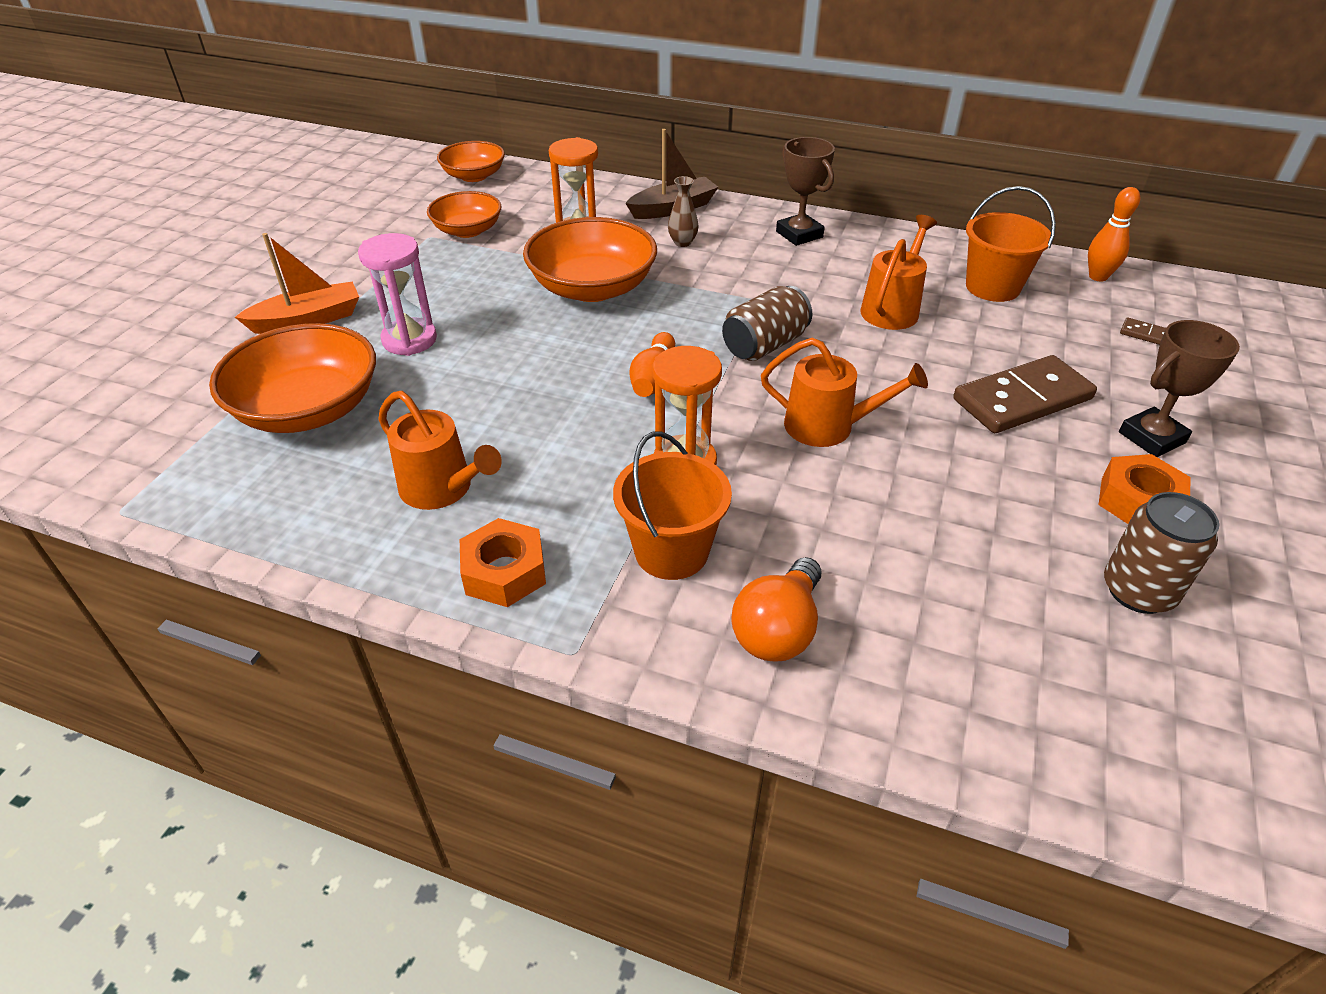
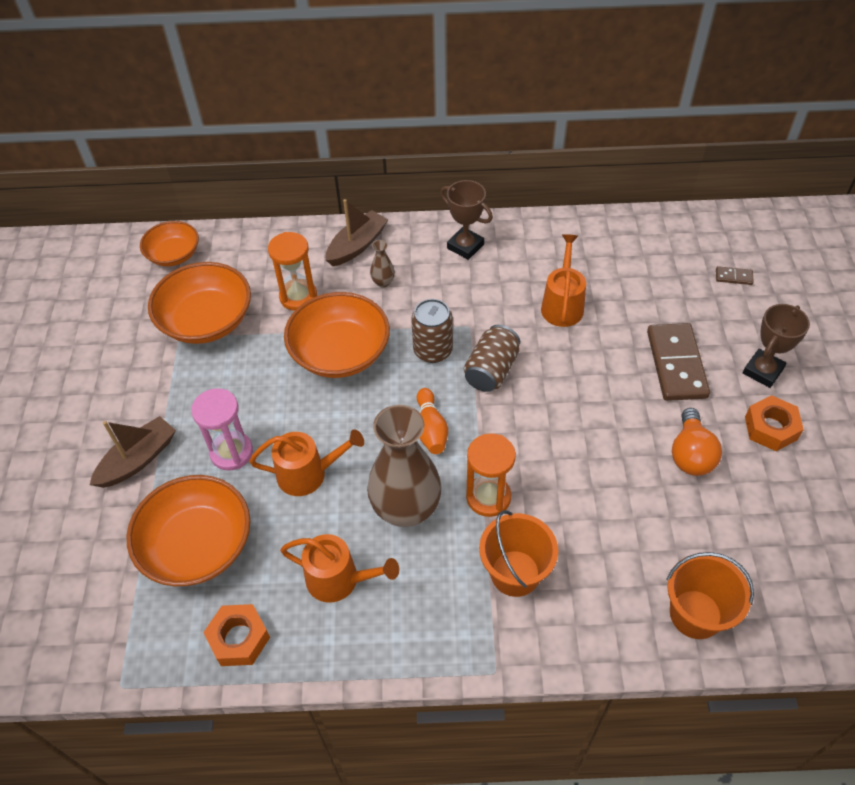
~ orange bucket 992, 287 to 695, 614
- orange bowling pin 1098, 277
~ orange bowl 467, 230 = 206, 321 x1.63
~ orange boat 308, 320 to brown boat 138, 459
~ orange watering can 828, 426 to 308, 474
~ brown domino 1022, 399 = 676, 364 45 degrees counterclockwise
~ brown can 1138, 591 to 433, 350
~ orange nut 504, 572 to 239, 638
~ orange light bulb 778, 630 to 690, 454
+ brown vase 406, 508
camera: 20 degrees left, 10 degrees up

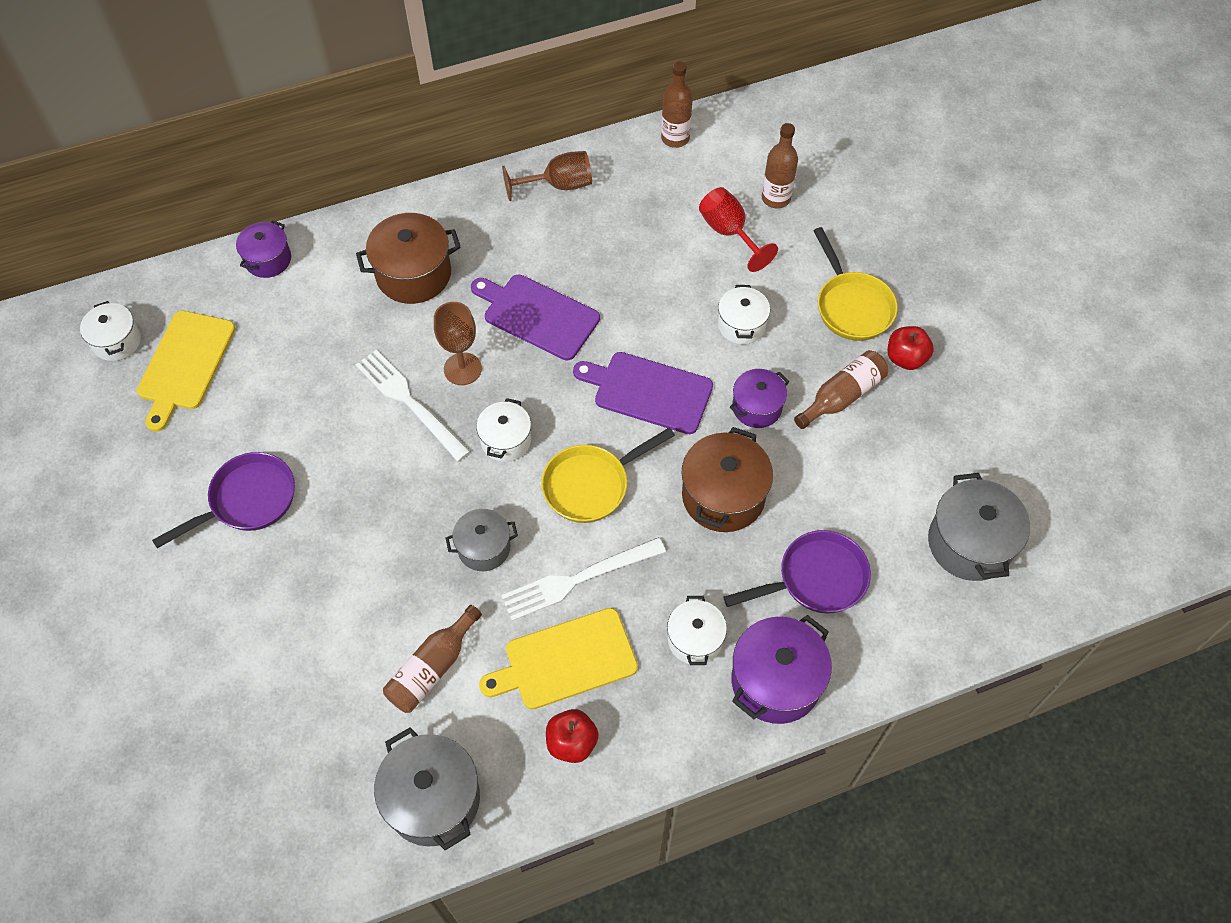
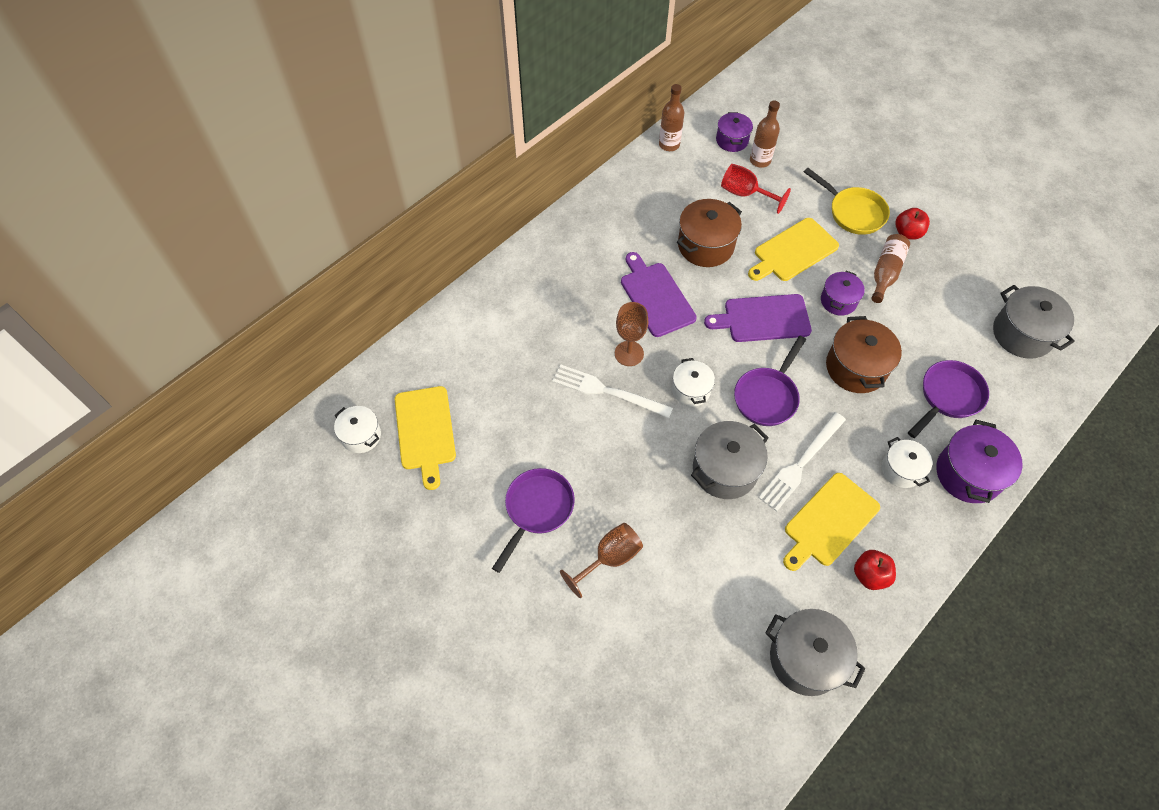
~ brown goblet 559, 185 to 609, 558
~ brown pot 413, 274 to 705, 245
~ purple pot 268, 259 to 732, 140
~ purple cutting board 537, 315 = 656, 297 60 degrees clockwise
~ white pot 741, 325 to yellow cutting board 793, 251
~ yellow pan 591, 485 to purple pan 767, 396
~ grey pot 484, 548 = 725, 470 x1.61
- brown bottle 432, 668
camera: 25 degrees left, 0 degrees up

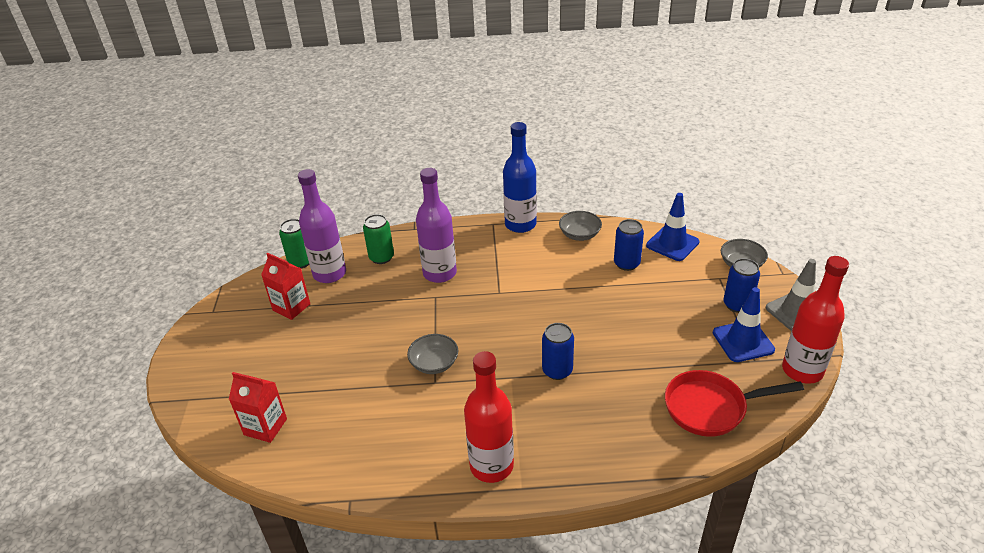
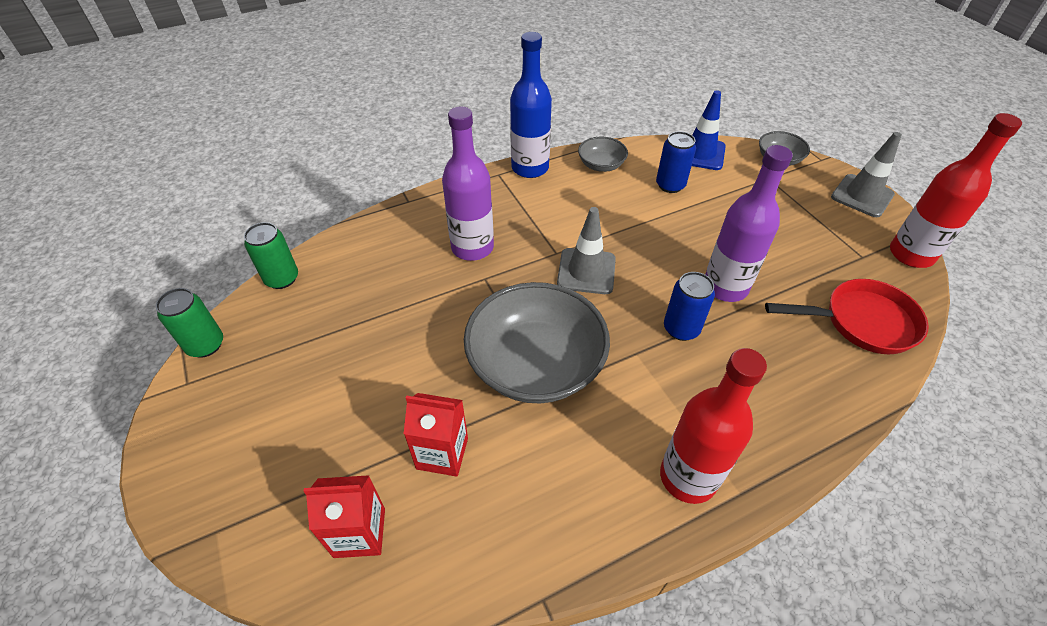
~ purple bottle 329, 274 to 725, 287
~ green can 381, 257 to 205, 345
~ red carton 291, 307 to 442, 453
- blue can 737, 305
- blue traffic cone 743, 341
~ grey bowl 434, 363 = 535, 364 x2.09
~ red pan 711, 408 = 861, 322 150 degrees counterclockwise
+ grey traffic cone 586, 271
camera: 25 degrees left, 10 degrees up

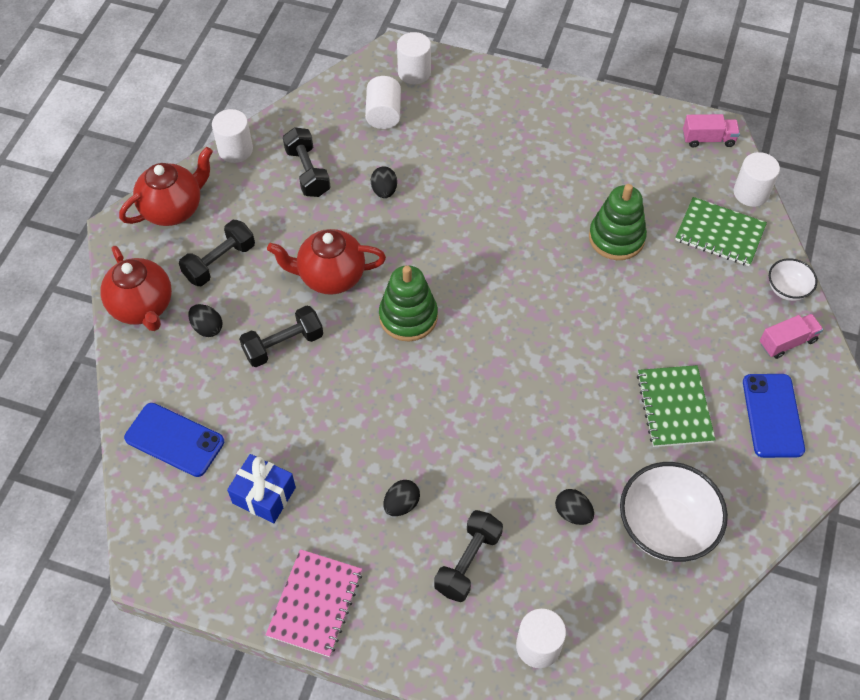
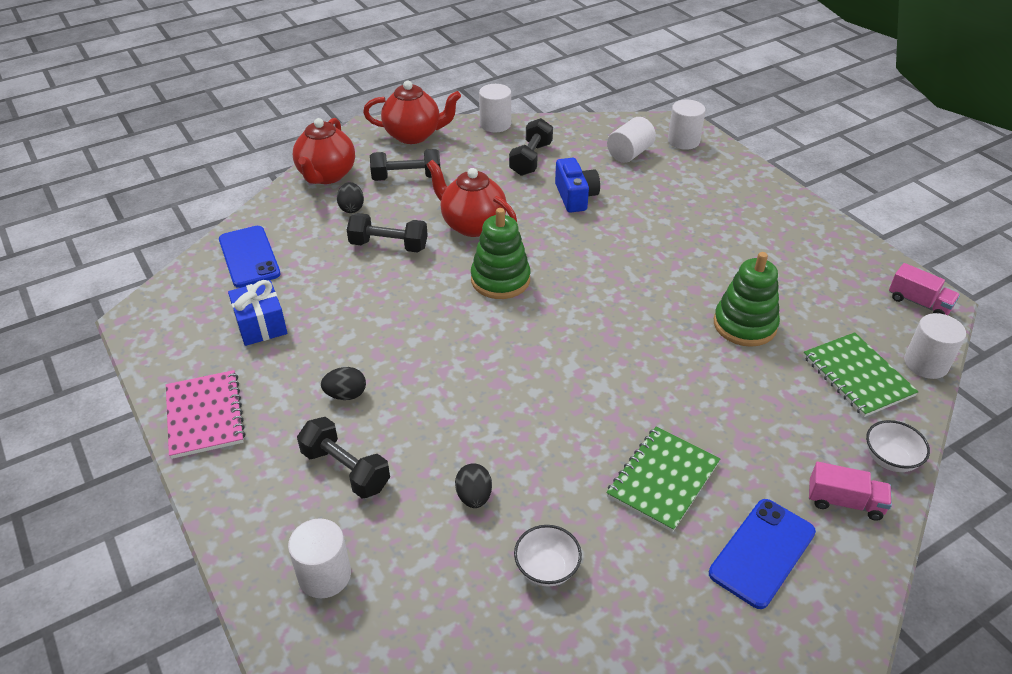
~ black egg 384, 191 to blue camera 575, 196
~ white bowl 665, 527 = 546, 568 x0.52
~ black dumbbell 468, 562 = 346, 469 60 degrees clockwise
~ pink notebook 315, 603 = 205, 415 75 degrees counterclockwise
camera: 40 degrees right, 15 degrees down

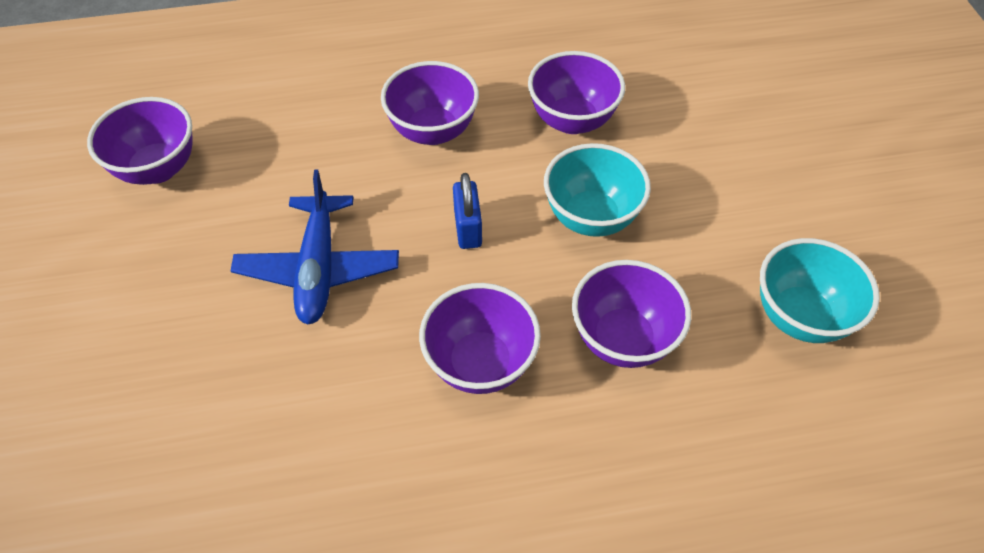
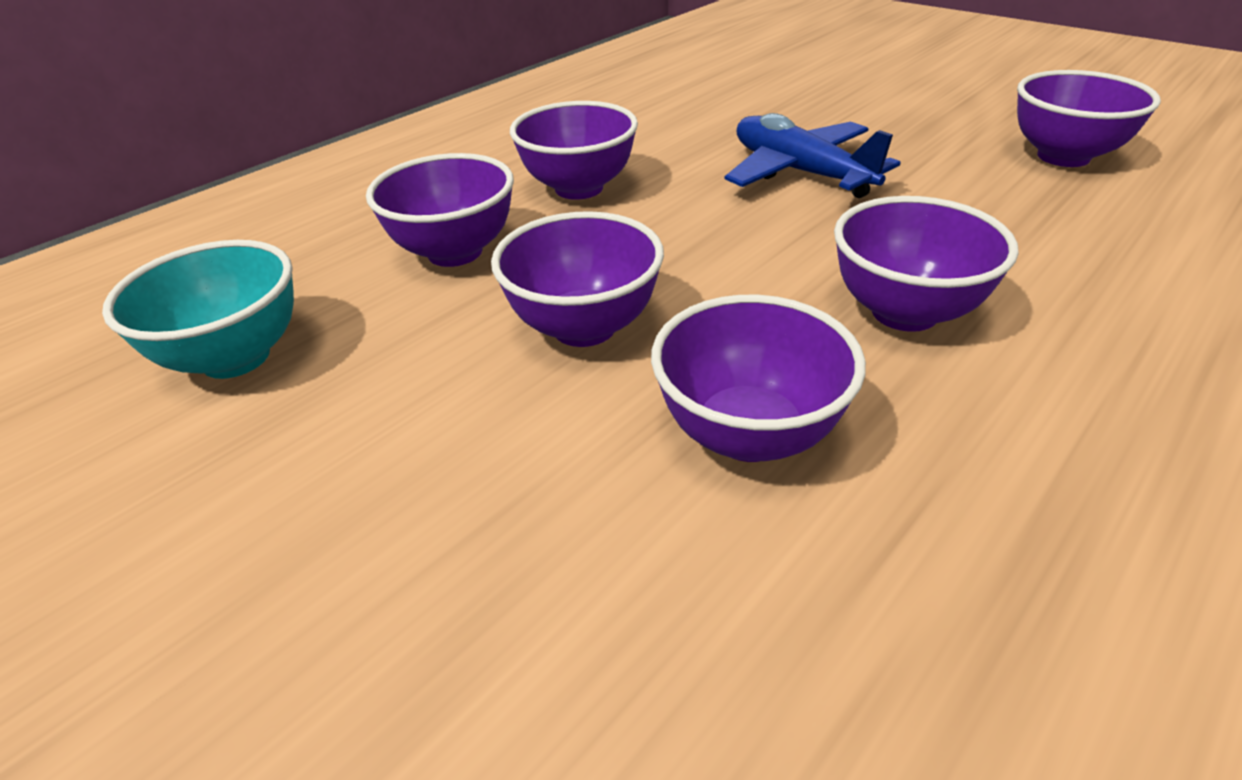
~ turquoise bowl 591, 217 to purple bowl 584, 327
- blue padlock 468, 228
camera: 145 degrees right, 15 degrees down

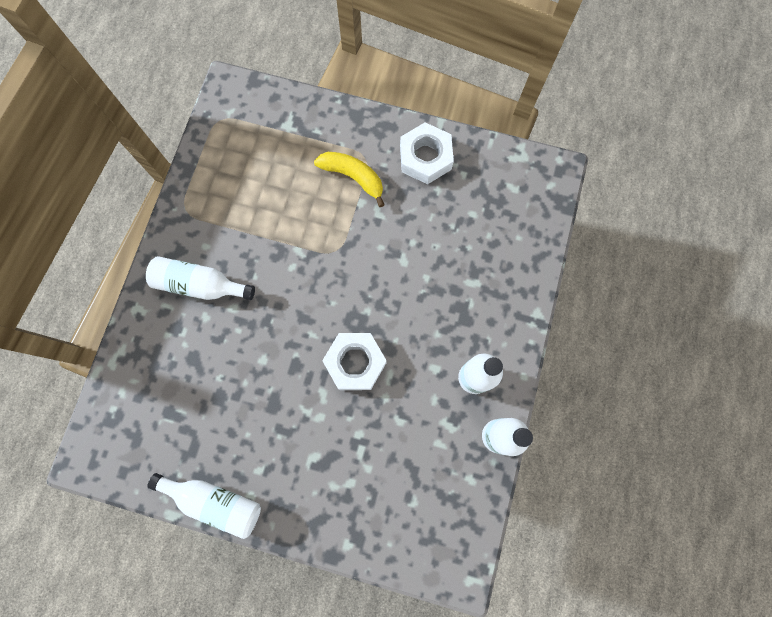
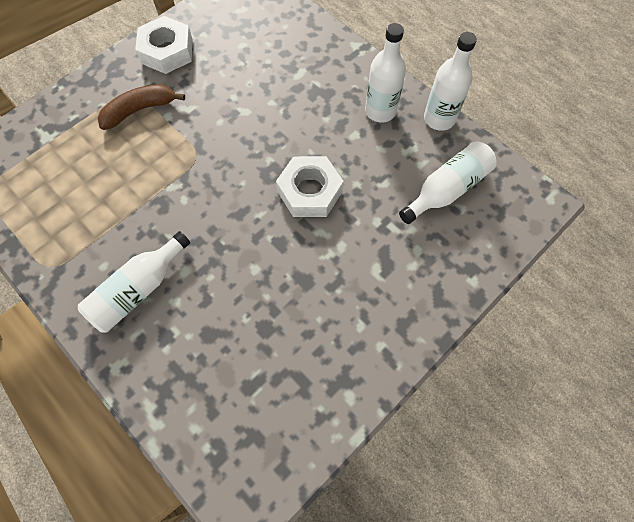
~ yellow banana 353, 177 to brown banana 140, 110
~ white bottle 215, 501 to 447, 190
camera: 60 degrees left, 10 degrees down

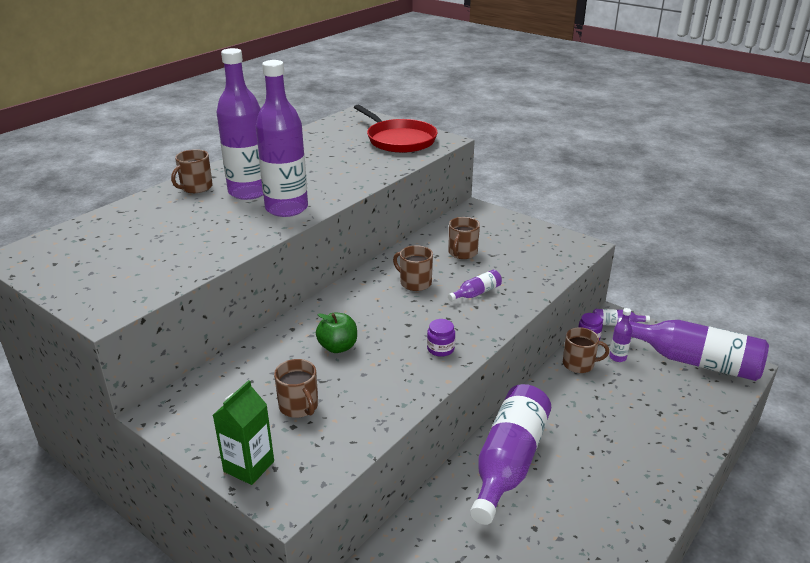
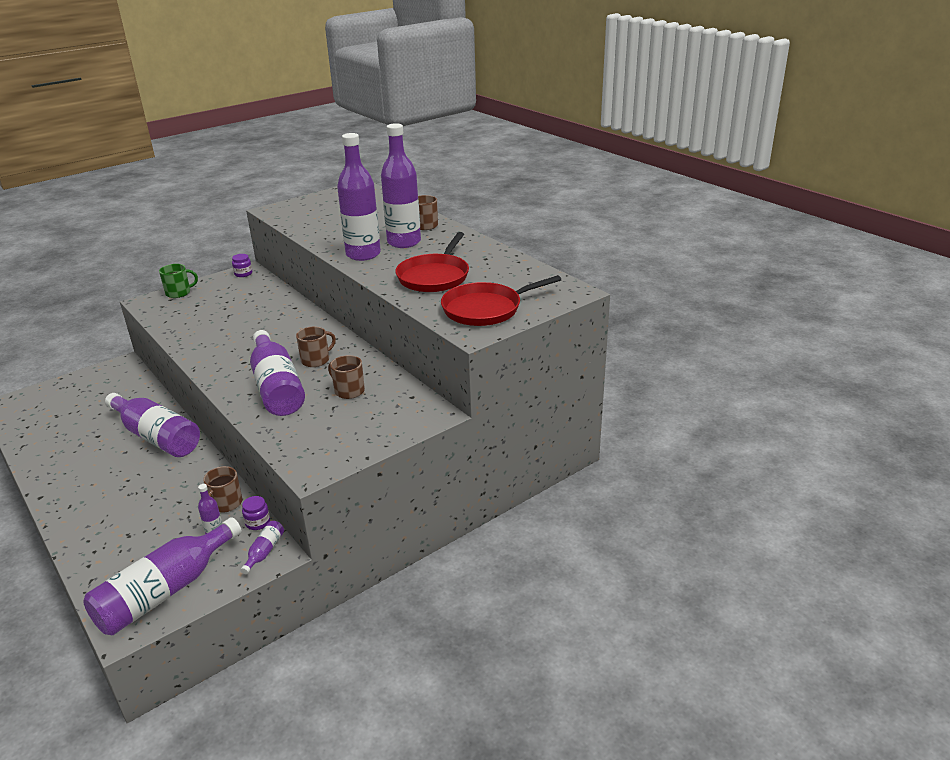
~ purple bottle 476, 293 = 277, 387 x2.37
- green apple 338, 347
~ purple jar 440, 349 to 243, 274
- brown mug 299, 406
~ green carton 249, 466 to green mug 179, 293
+ red pan 434, 276
camera: 105 degrees right, 0 degrees up

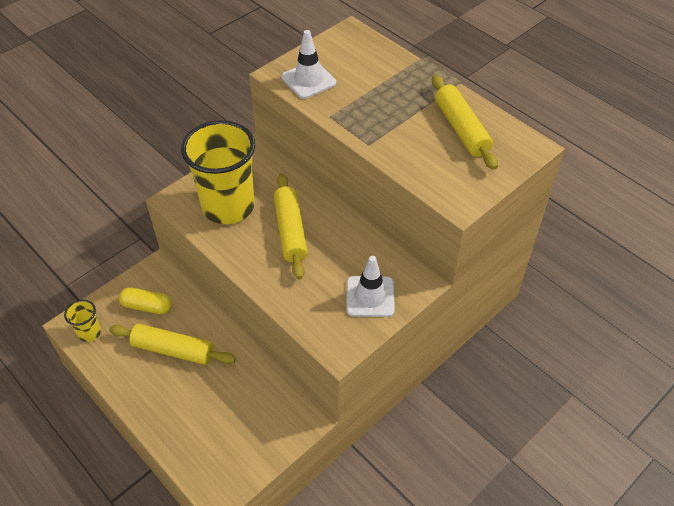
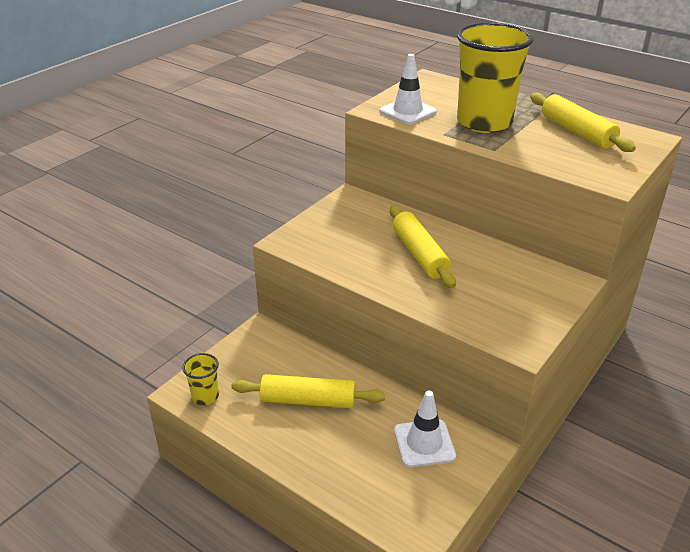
~ yellow cup 228, 206 to 484, 122
~ white traffic cone 370, 296 to 424, 443
- yellow capsule 147, 306
camera: 10 degrees left, 15 degrees down

